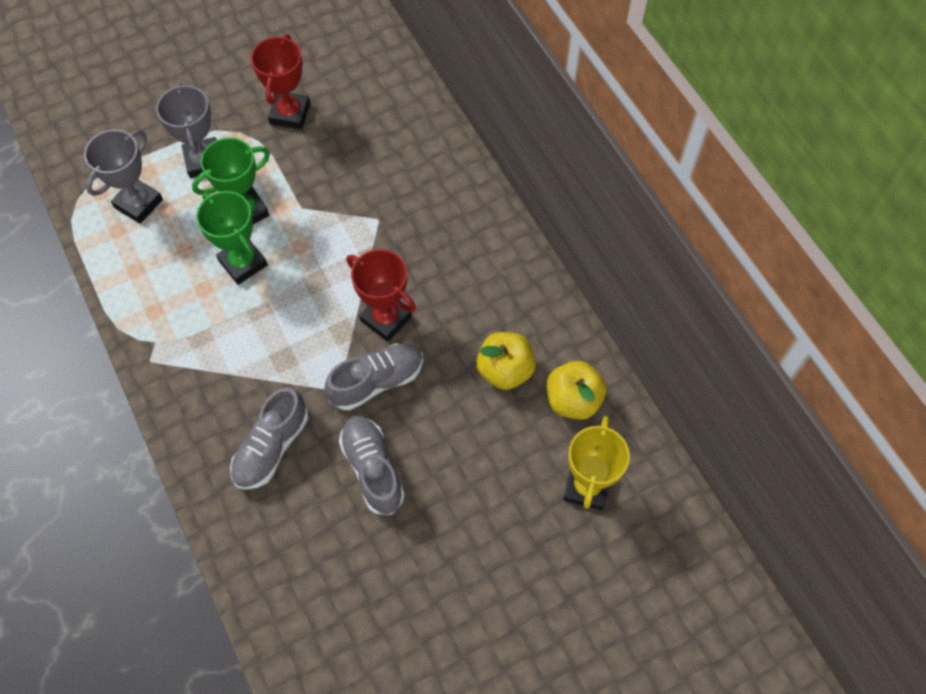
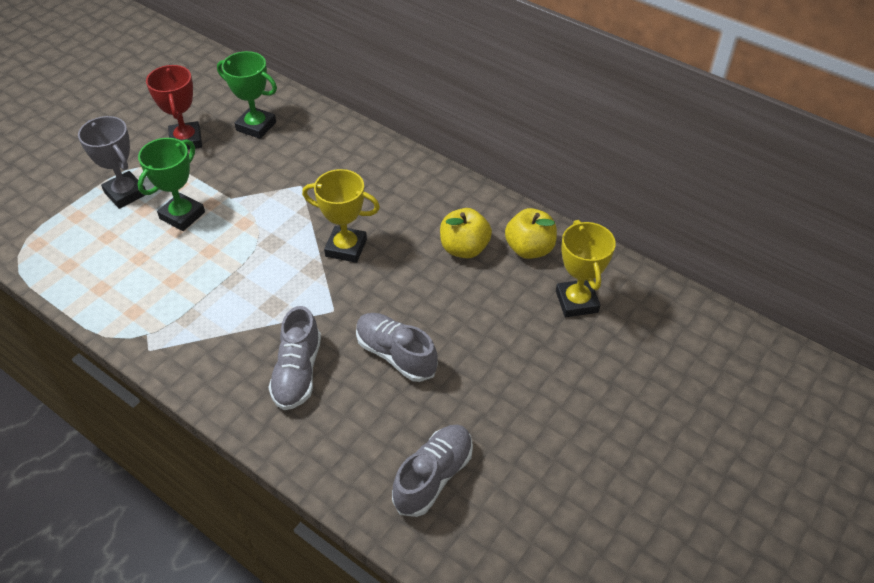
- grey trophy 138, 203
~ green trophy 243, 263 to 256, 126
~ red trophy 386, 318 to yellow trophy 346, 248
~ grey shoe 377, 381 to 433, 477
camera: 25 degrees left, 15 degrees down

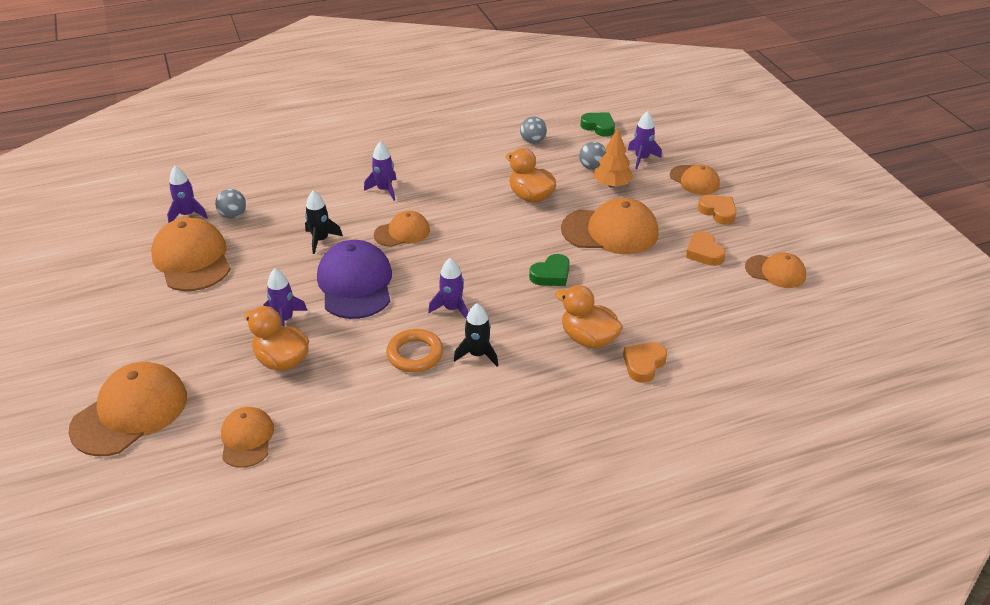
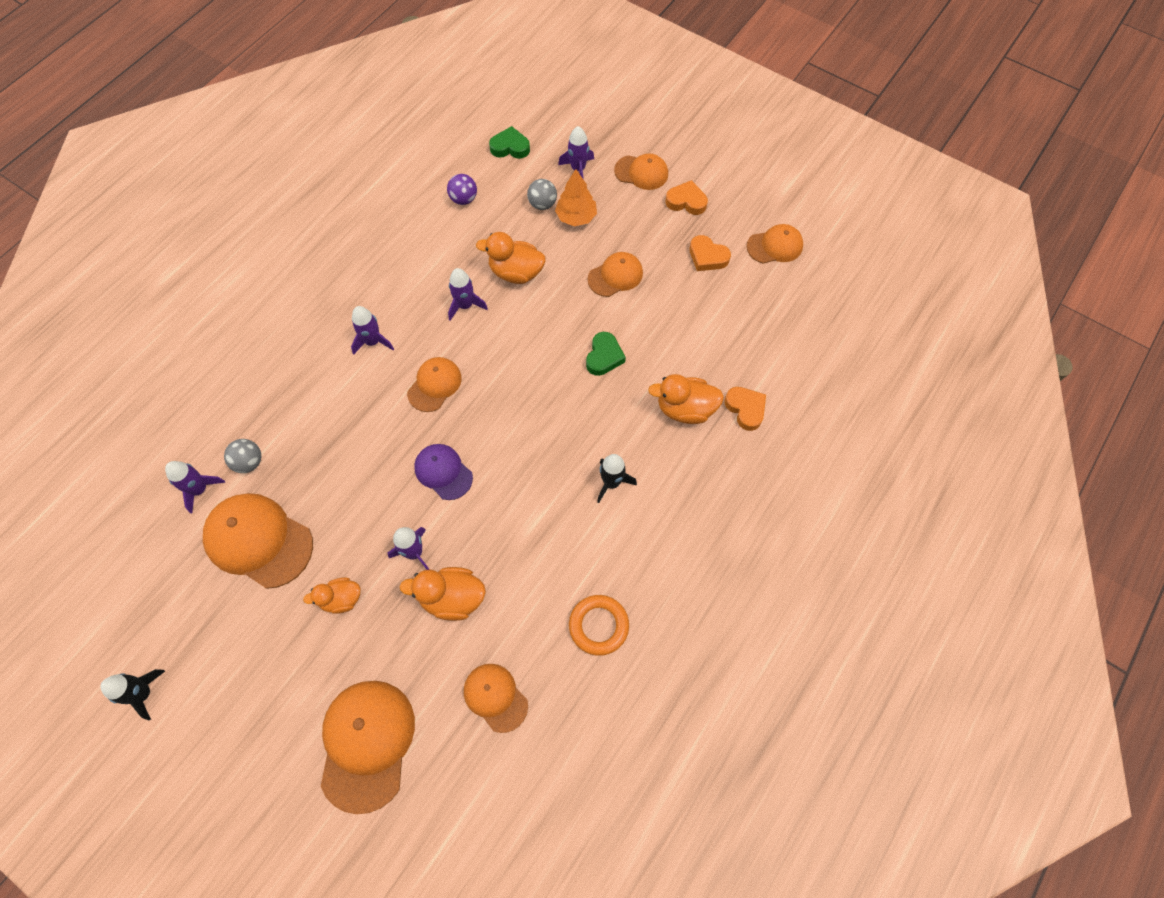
~ grey ball 533, 141 to purple ball 464, 199
~ black rocket 320, 240 to 143, 693
~ orange cap 610, 231 = 615, 276 x0.59
~ purple cap 355, 284 = 443, 472 x0.59
~ purple rocket 452, 308 to 465, 305
~ orange ring 415, 354 to 598, 626
~ orange heart 643, 364 = 745, 409 150 degrees clockwise
+ orange duck 341, 599
camera: 35 degrees left, 25 degrees up

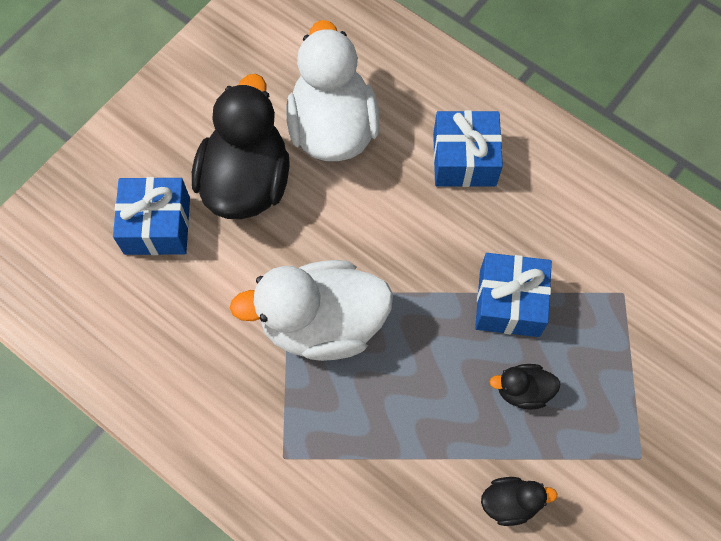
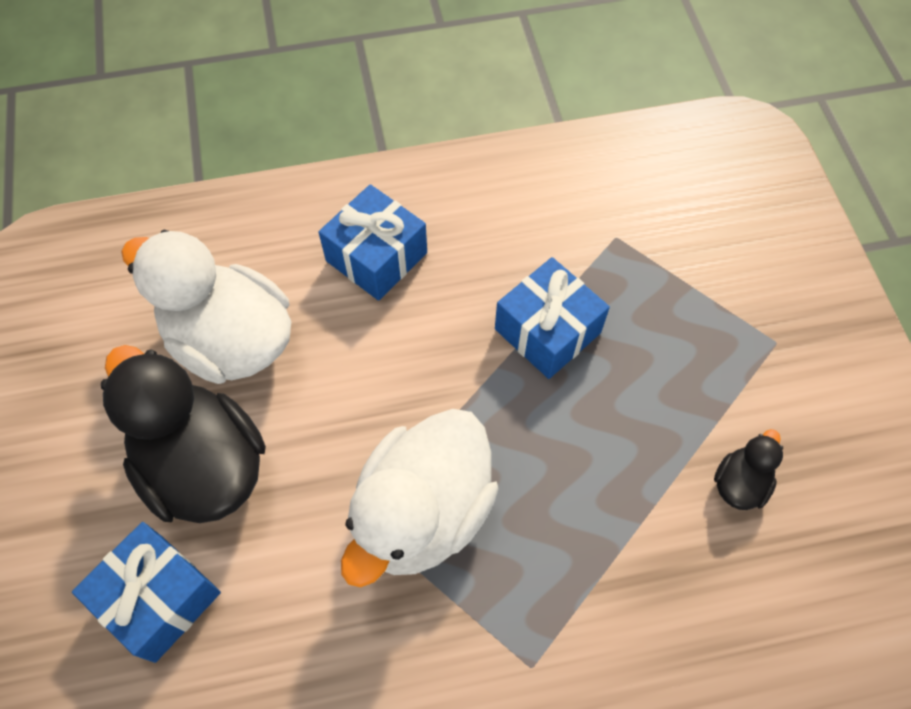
- black duck 522, 391
camera: 50 degrees left, 5 degrees down

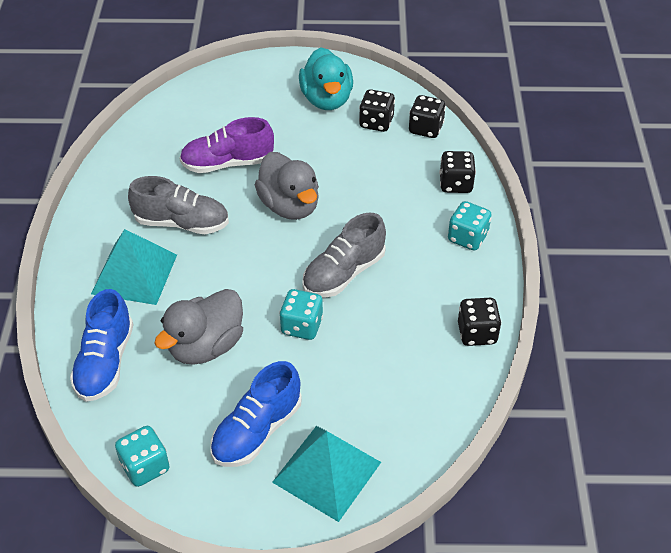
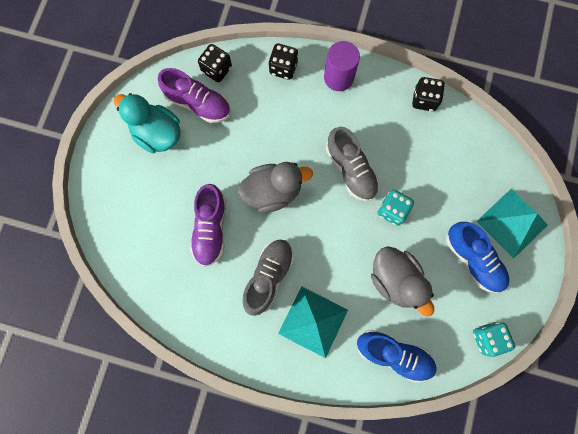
~ turquoise duck 326, 99 = 157, 133 150 degrees counterclockwise
~ black dice 376, 123 to purple shoe 198, 103
~ turquoise dice 467, 238 to purple cylinder 338, 77
camera: 75 degrees left, 30 degrees up

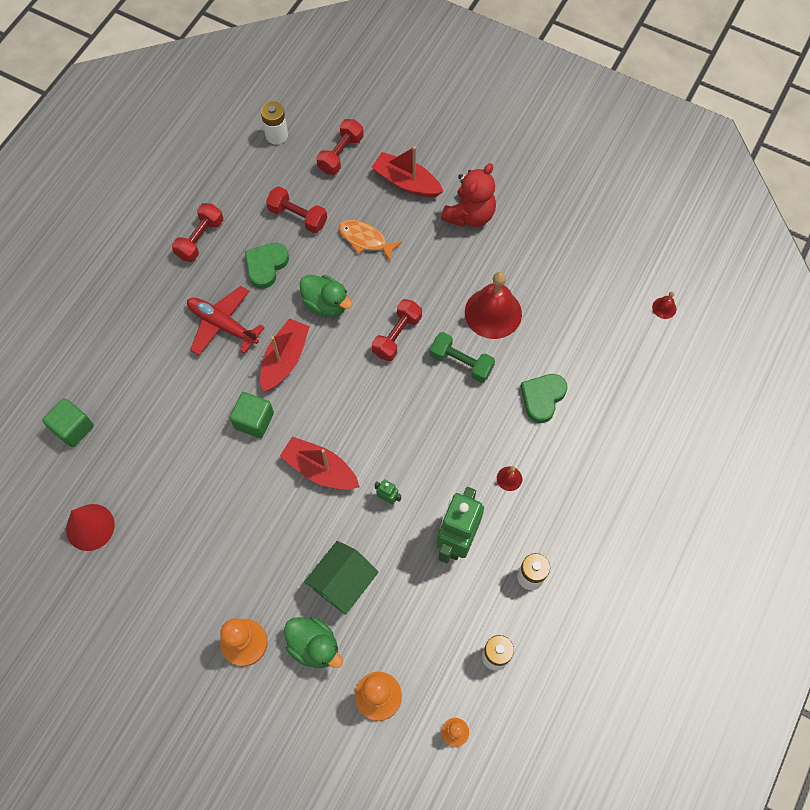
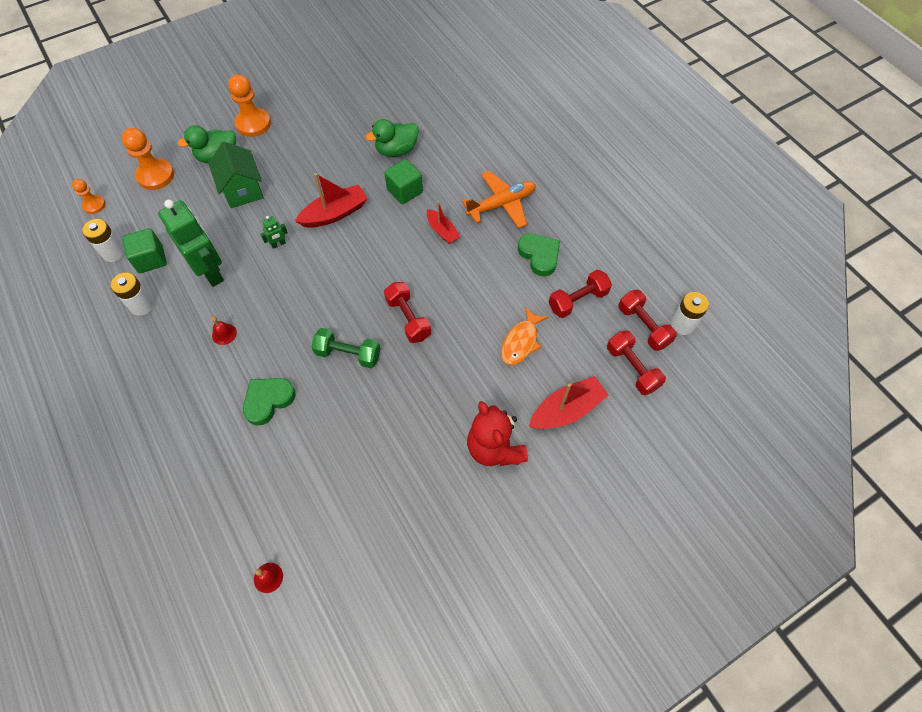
~ red dumbbell 200, 239 to 643, 326
~ orange fish 365, 240 = 521, 342 150 degrees clockwise
- red bell 493, 313
~ green duck 326, 304 to 396, 150
~ red plane 223, 325 to orange plane 501, 204
~ red boat 284, 359 = 442, 231 x0.63
~ green dumbbell 461, 362 = 348, 354 45 degrees clockwise
~ green heart 542, 398 = 268, 400 105 degrees counterclockwise
~ green cube 73, 428 to 151, 259
- red cone 90, 527
camera: 120 degrees right, 5 degrees down

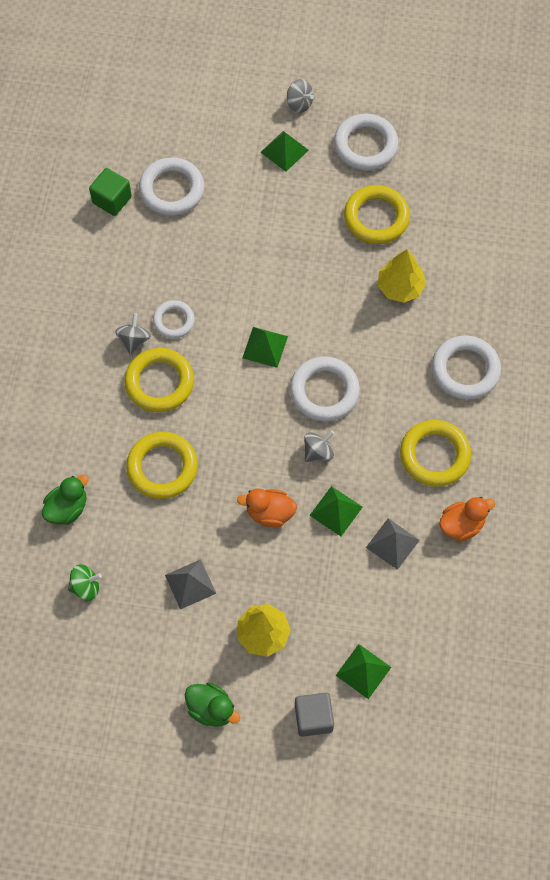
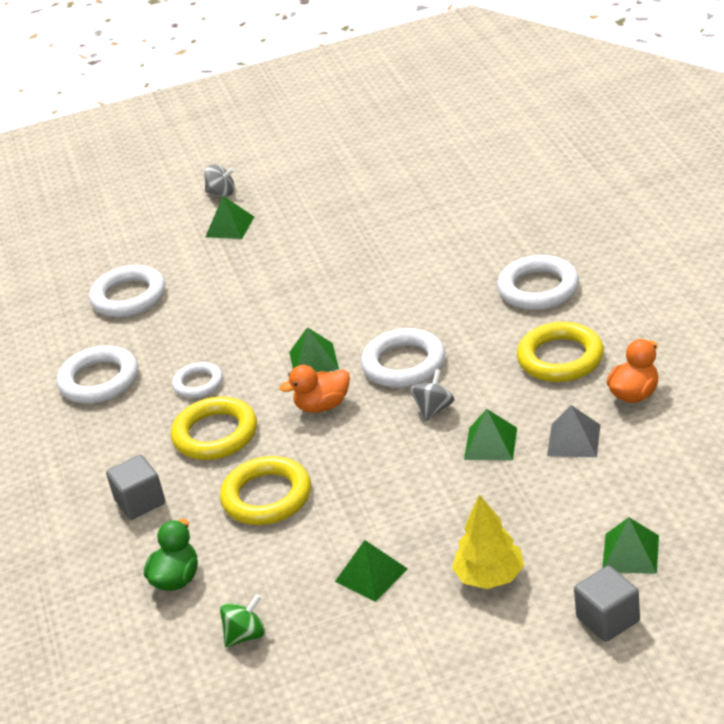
~ white ring 365, 145 to 99, 380
- green cube 112, 200
- yellow ring 376, 218
- yellow tree 400, 287
- grey spinning top 134, 340
~ orange duck 269, 513 to 322, 406
~ grey pyramid 190, 584 to green pyramid 371, 575
- green duck 211, 709
+ grey cube 140, 502
camera: 20 degrees left, 30 degrees down

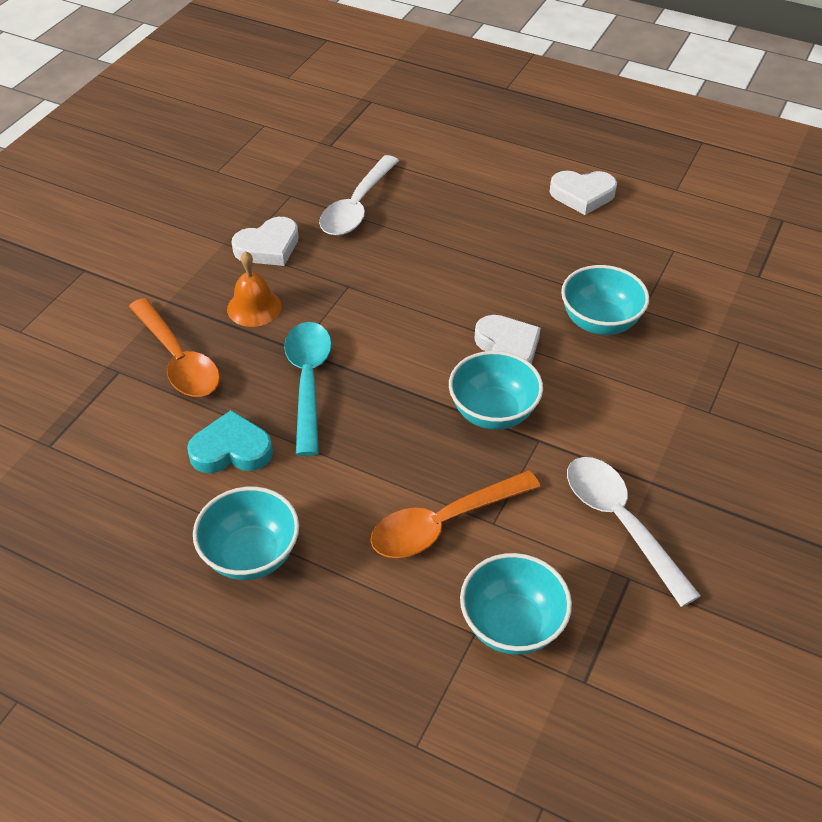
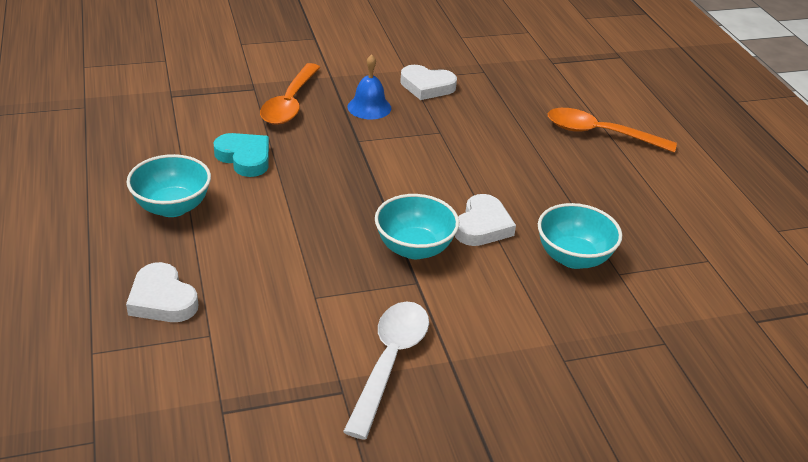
- white spoon 357, 206
~ white heart 582, 195 to 162, 299
~ orange bell 254, 307 to blue bell 369, 107
- turquoise spoon 308, 382
~ orange spoon 444, 523 to 600, 134
- turquoise bowl 512, 625
camera: 45 degrees right, 10 degrees down

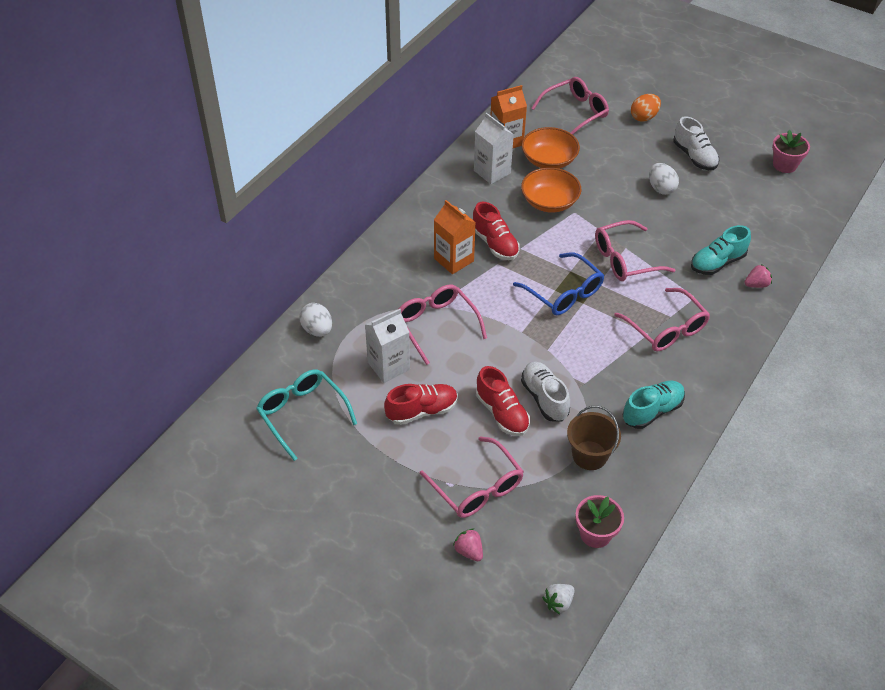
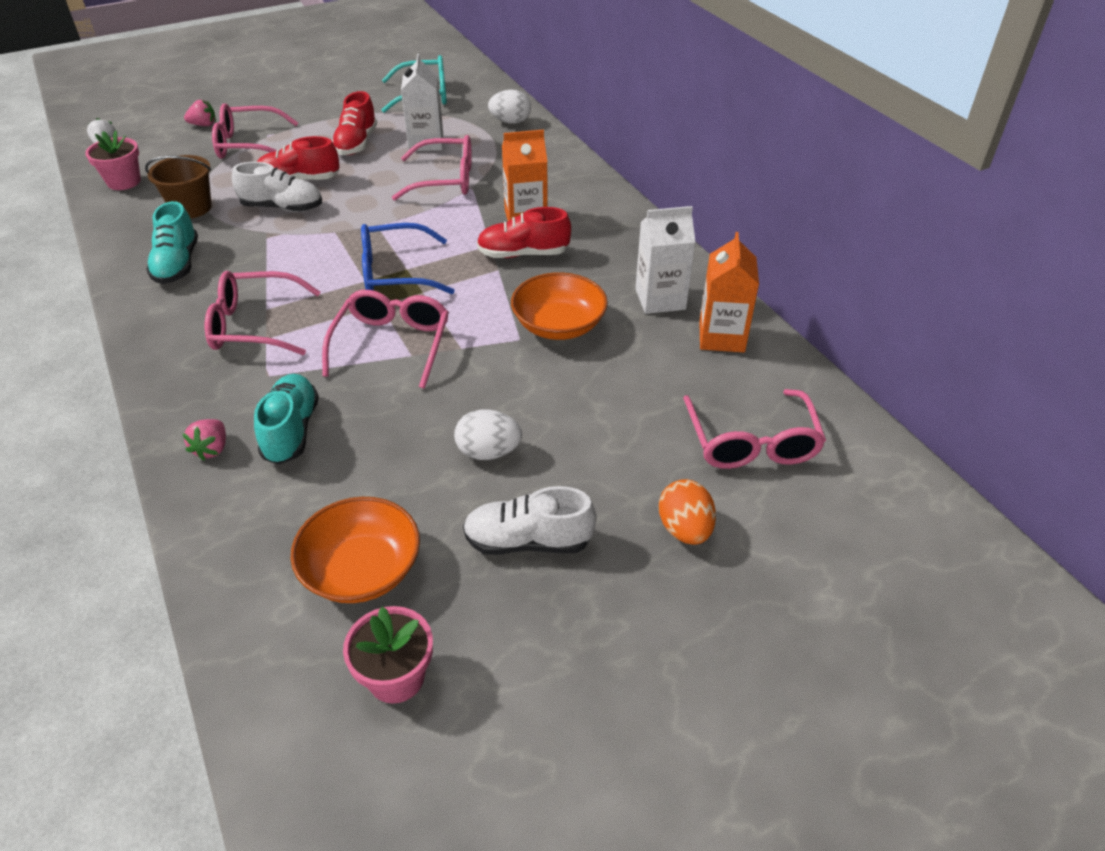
~ orange bowl 549, 160 to 362, 569
camera: 120 degrees right, 5 degrees down

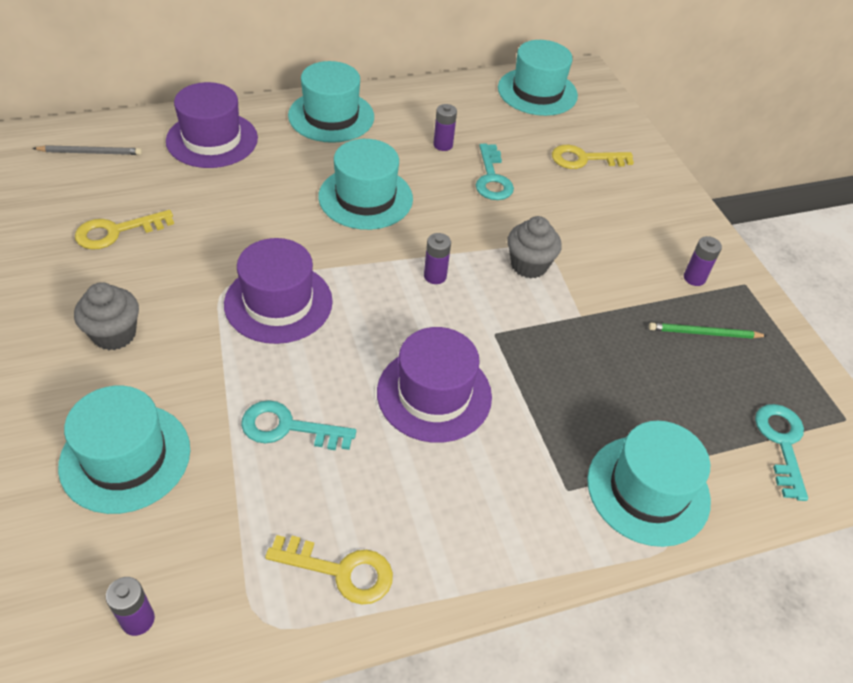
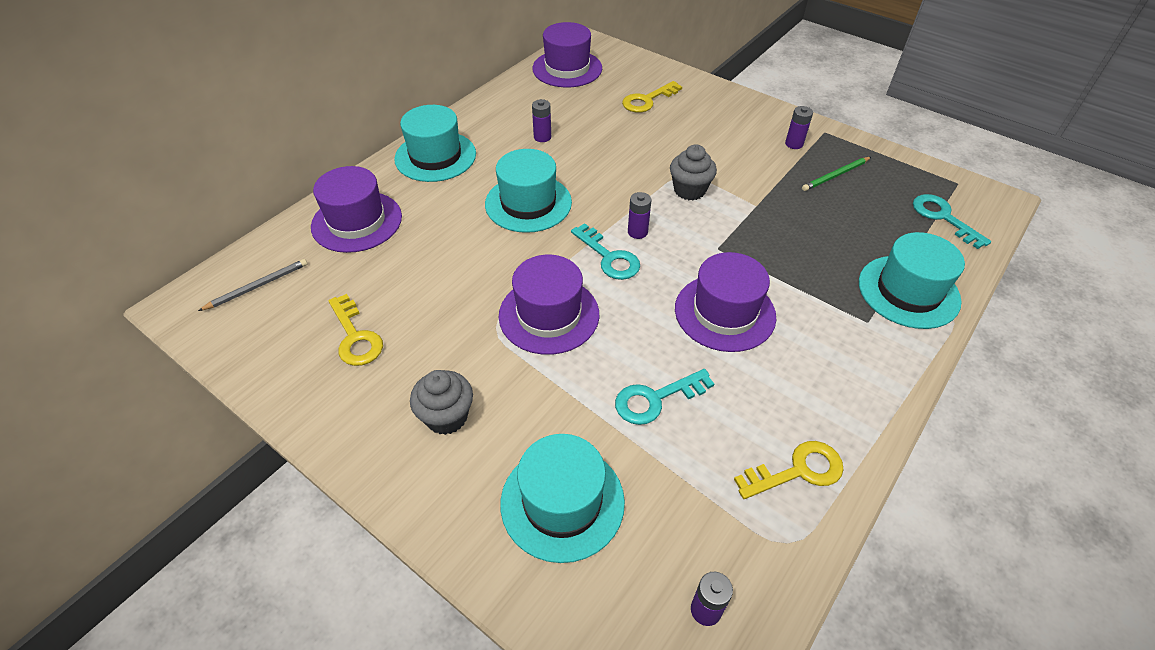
~ turquoise hat 537, 92 to purple hat 567, 68
~ turquoise key 492, 178 to 609, 257
~ yellow key 116, 232 = 355, 337 60 degrees counterclockwise
camera: 30 degrees left, 0 degrees up

